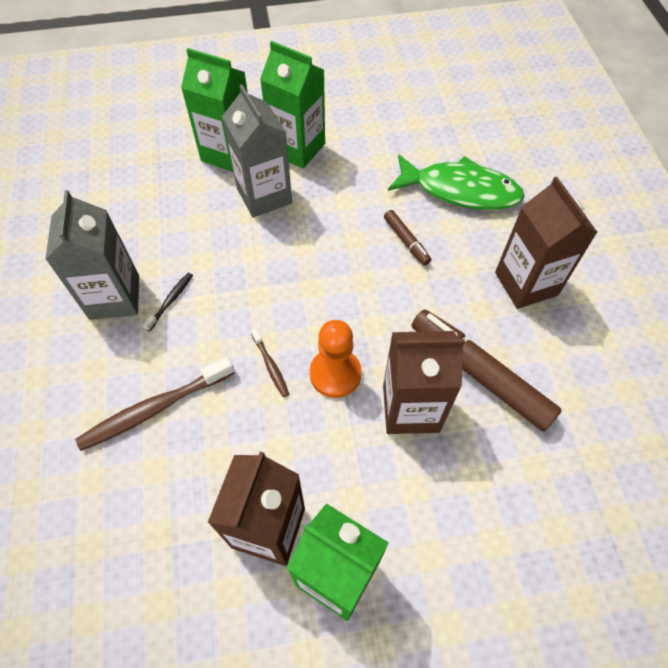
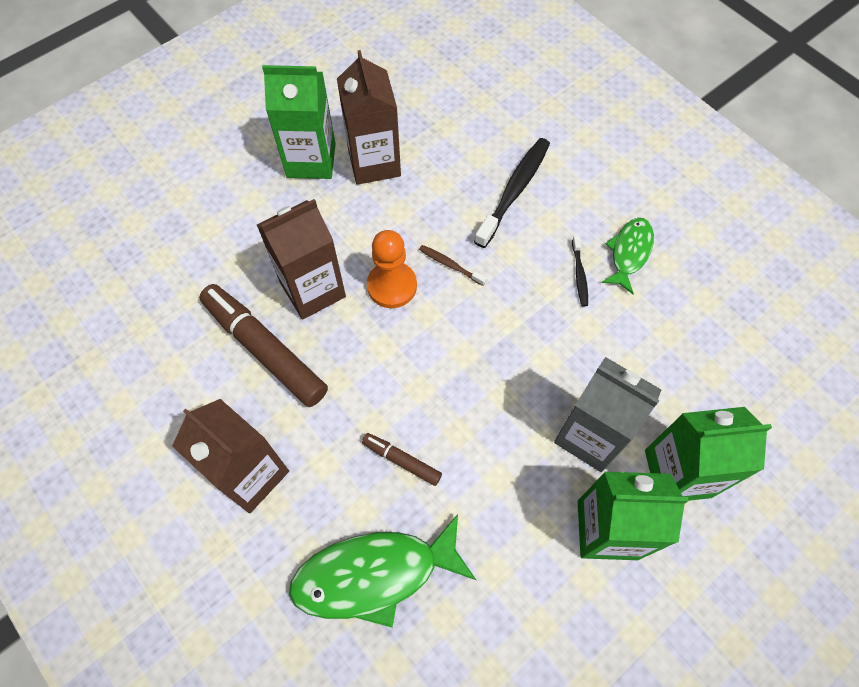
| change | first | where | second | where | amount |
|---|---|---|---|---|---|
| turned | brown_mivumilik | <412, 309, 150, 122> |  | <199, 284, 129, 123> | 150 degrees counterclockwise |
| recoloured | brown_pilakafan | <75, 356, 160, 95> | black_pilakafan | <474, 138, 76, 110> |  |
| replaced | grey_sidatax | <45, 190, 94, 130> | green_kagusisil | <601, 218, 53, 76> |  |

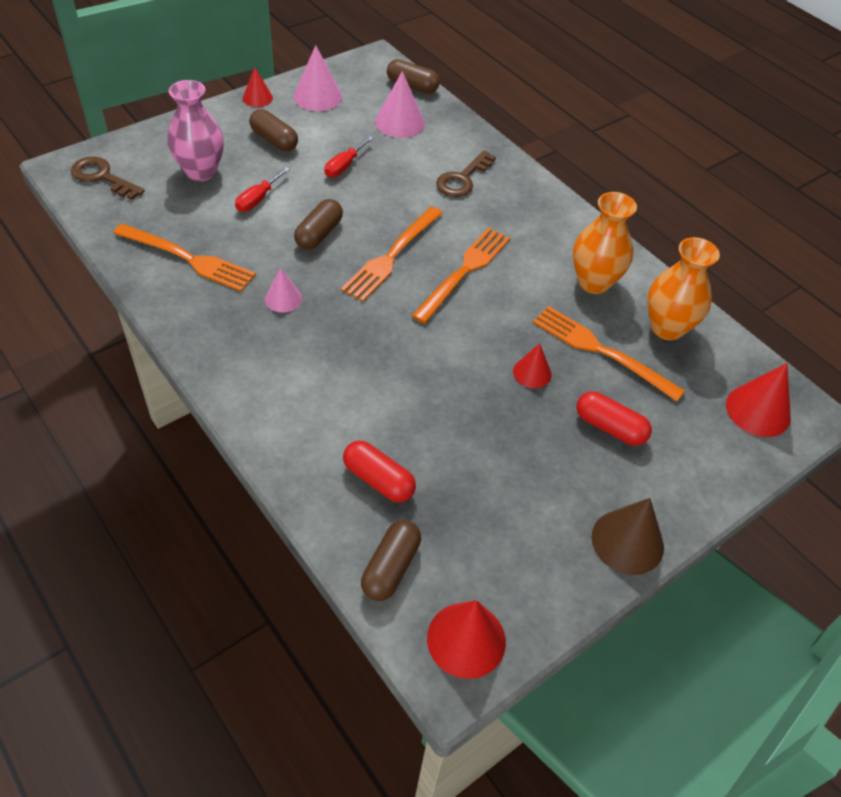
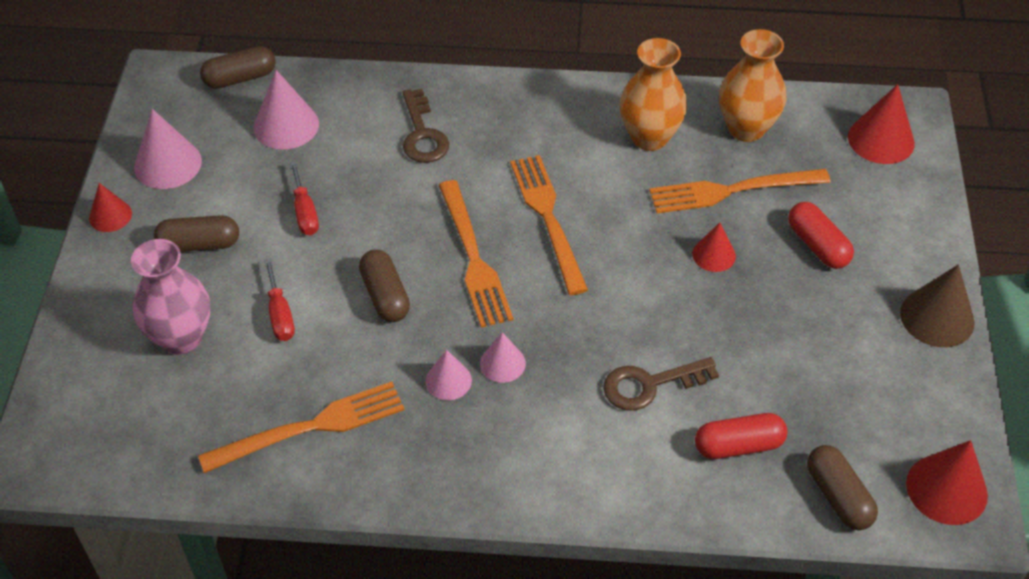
| change | first | where | second | where | amount |
|---|---|---|---|---|---|
| added |  |  | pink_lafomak | <480, 332, 46, 51> |  |
| moved | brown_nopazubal | <71, 157, 74, 43> |  | <603, 357, 116, 54> |  |
| turned | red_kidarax | <576, 391, 76, 55> |  | <788, 202, 66, 67> | 75 degrees clockwise |

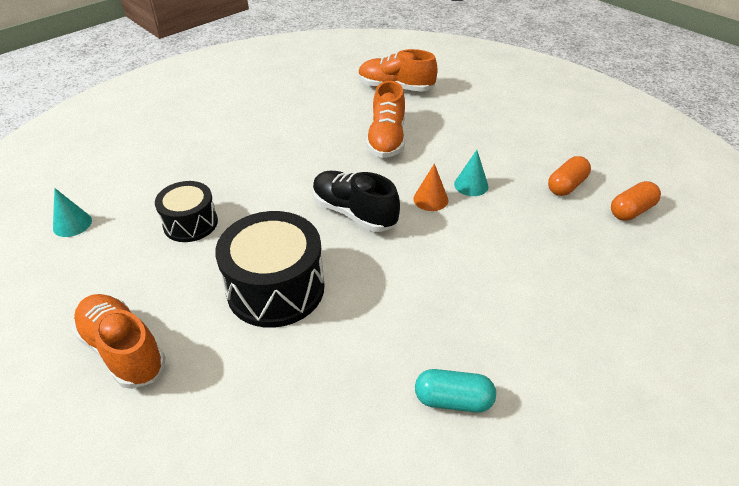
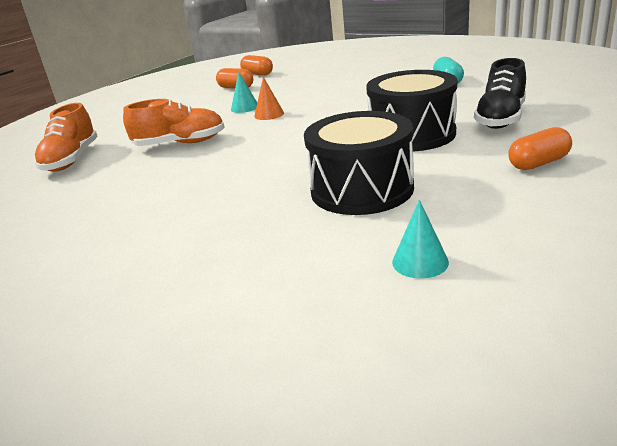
| change | first | where | second | where | amount |
|---|---|---|---|---|---|
| resized | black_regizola | <155, 181, 63, 61> |  | <304, 111, 110, 104> | x1.63 |
| moved | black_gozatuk | <312, 171, 88, 61> |  | <474, 58, 52, 71> |  |
| replaced | orange_gozatuk | <72, 294, 94, 95> | orange_kidarax | <508, 127, 64, 43> |  |

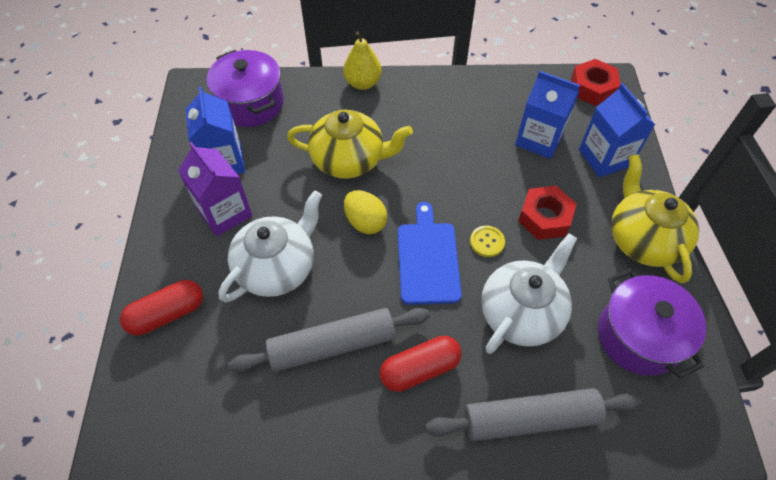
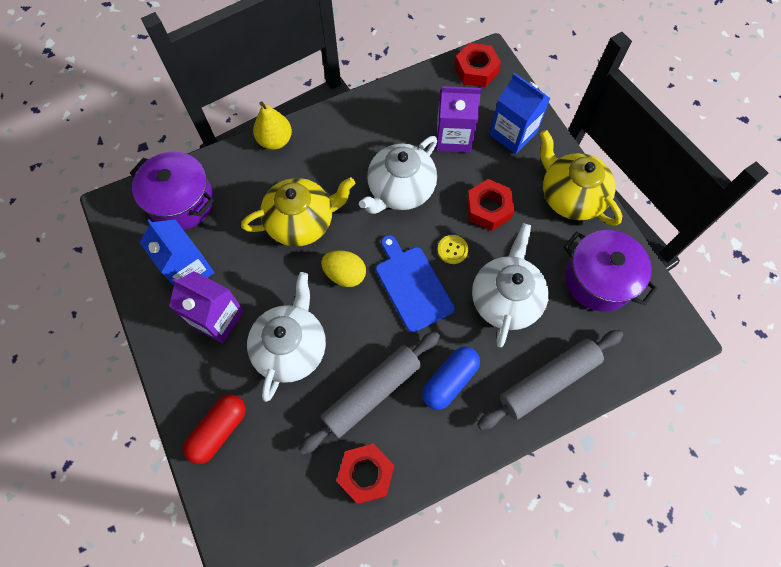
| change | first | where | second | where | amount |
|---|---|---|---|---|---|
| added |  |  | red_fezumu | <337, 444, 57, 60> |  |
| added |  |  | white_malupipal | <359, 136, 78, 78> |  |
| recoloured | red_kidarax | <380, 336, 82, 56> | blue_kidarax | <422, 347, 58, 63> |  |
| recoloured | blue_sidatax | <515, 71, 65, 88> | purple_sidatax | <436, 86, 45, 67> |  |

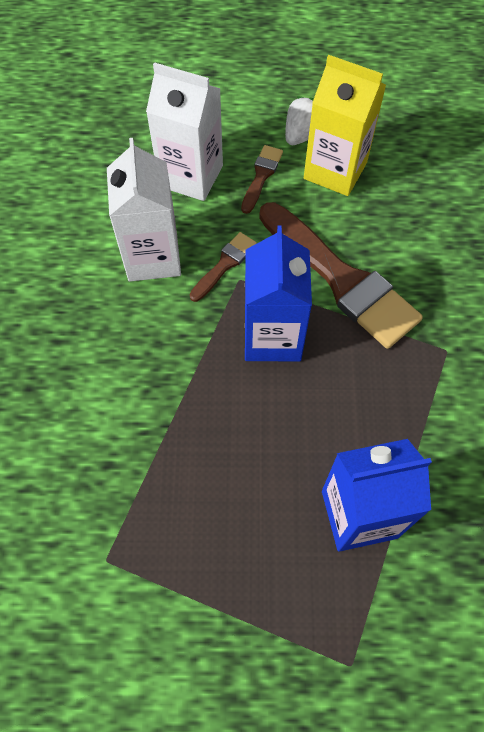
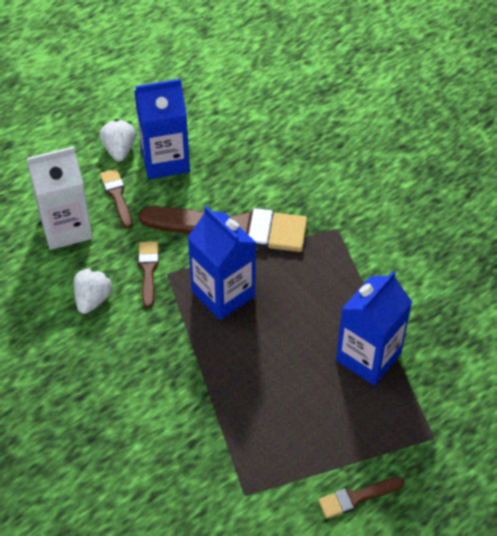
| change | first | where | second | where | amount |
|---|---|---|---|---|---|
| replaced | white_sidatax | <107, 138, 74, 144> | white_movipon | <74, 268, 40, 46> |  |
| recoloured | yellow_sidatax | <304, 55, 82, 141> | blue_sidatax | <134, 78, 56, 101> |  |
| added |  |  | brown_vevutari | <318, 477, 87, 42> |  |

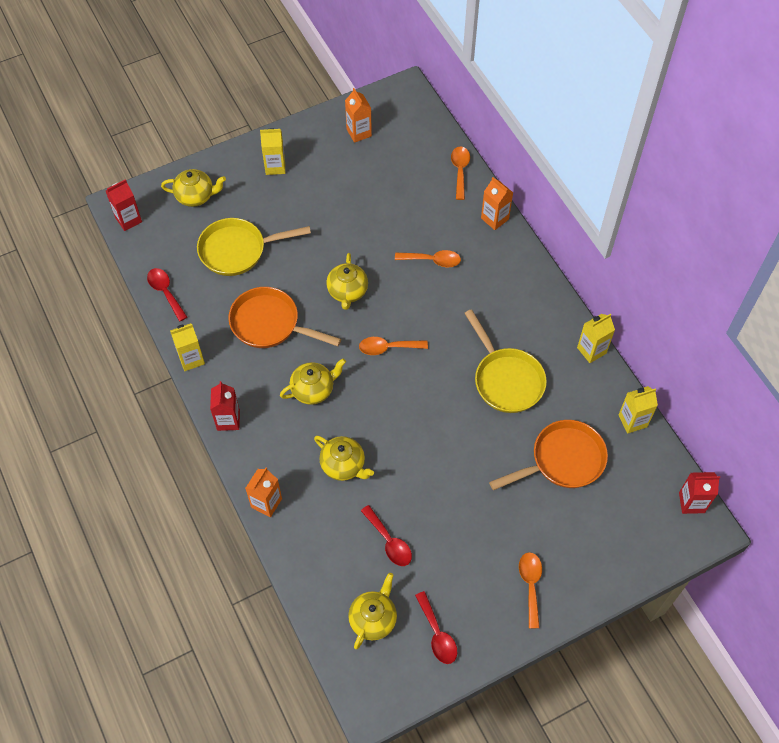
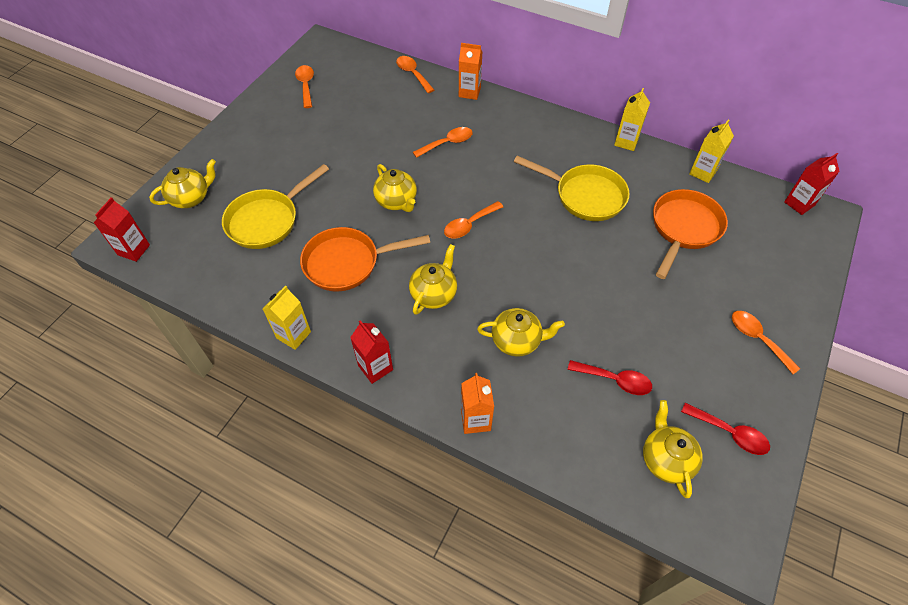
| change | first | where | second | where | amount |
|---|---|---|---|---|---|
| replaced | orange_sidatax | <345, 88, 27, 55> | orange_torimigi | <295, 65, 19, 43> |  |
| removed | red_torimigi | <147, 268, 40, 54> |  |  |  |
| removed | yellow_sidatax | <260, 128, 25, 47> |  |  |  |

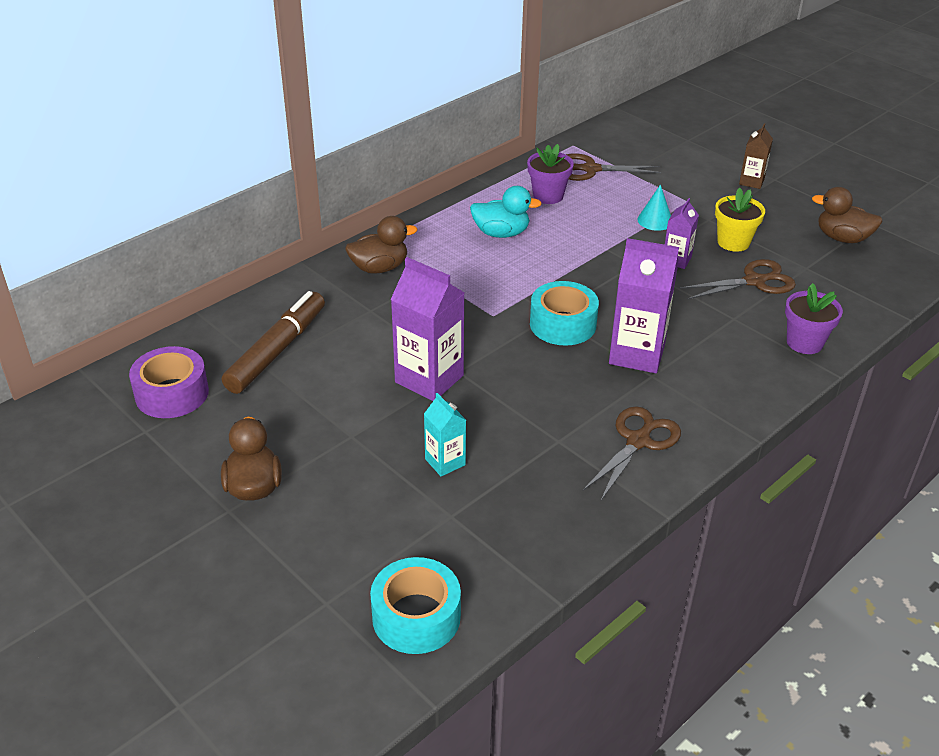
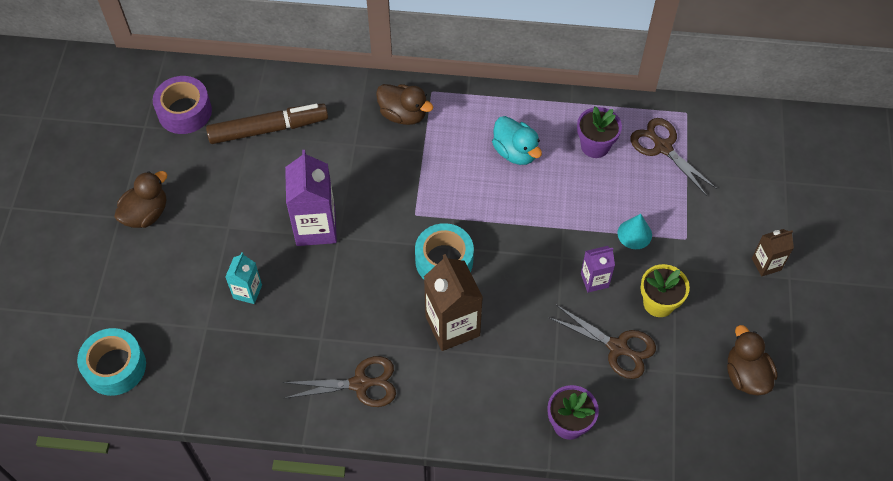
| change | first | where | second | where | amount |
|---|---|---|---|---|---|
| recoloured | purple_sidatax | <609, 238, 70, 135> | brown_sidatax | <424, 254, 59, 97> |  |

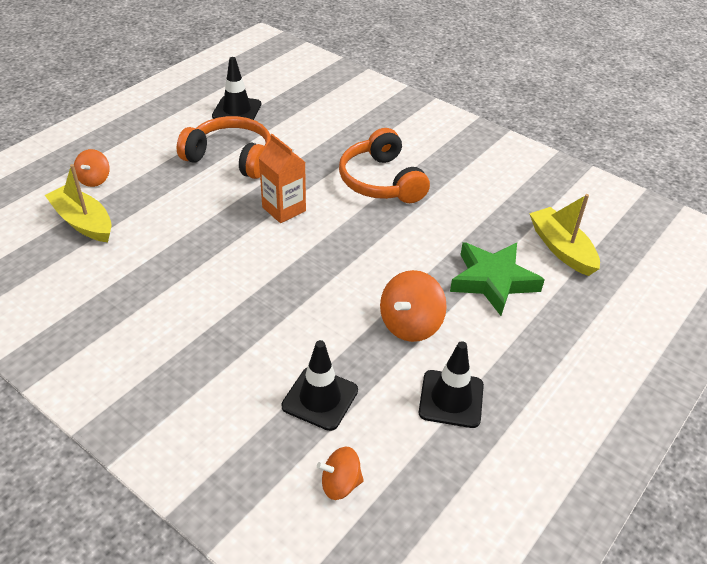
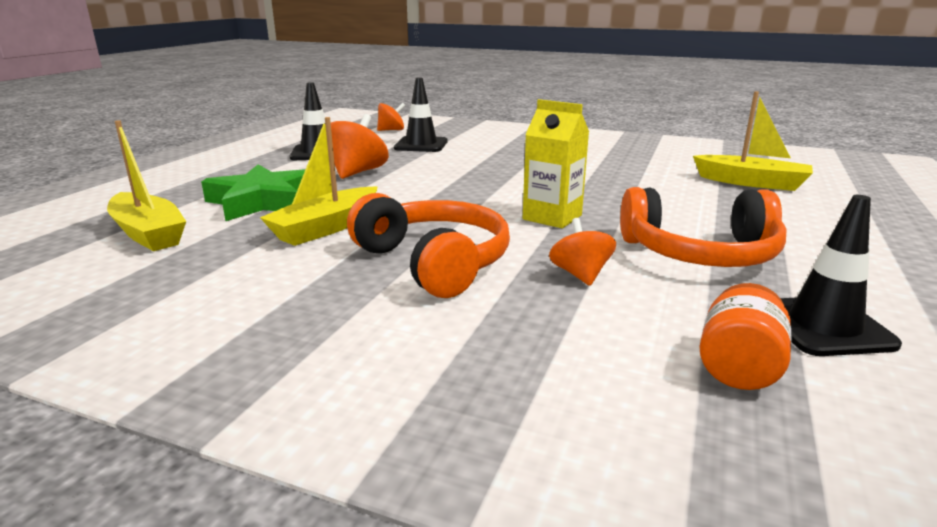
| change | first | where | second | where | amount |
|---|---|---|---|---|---|
| added |  |  | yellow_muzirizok | <260, 117, 118, 129> |  |
| recoloured | orange_sidatax | <259, 134, 47, 89> | yellow_sidatax | <523, 99, 66, 129> |  |
| moved | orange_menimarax | <74, 149, 36, 38> |  | <549, 218, 67, 68> |  |
| added |  |  | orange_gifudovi | <699, 283, 92, 107> |  |

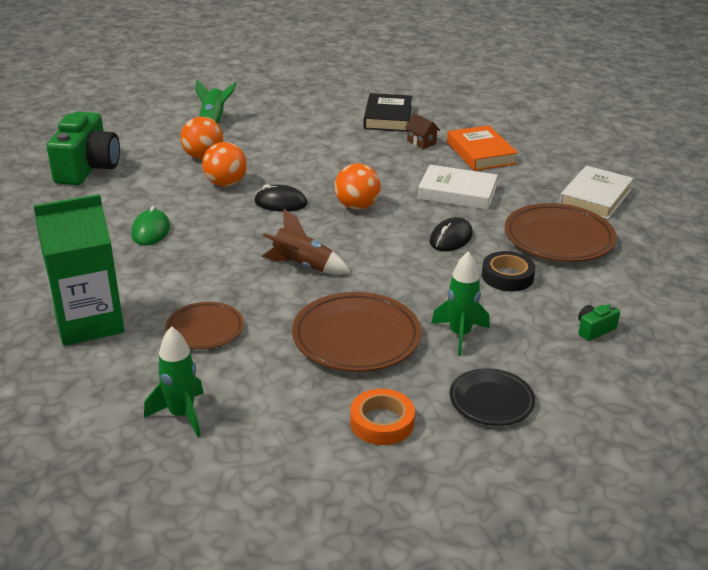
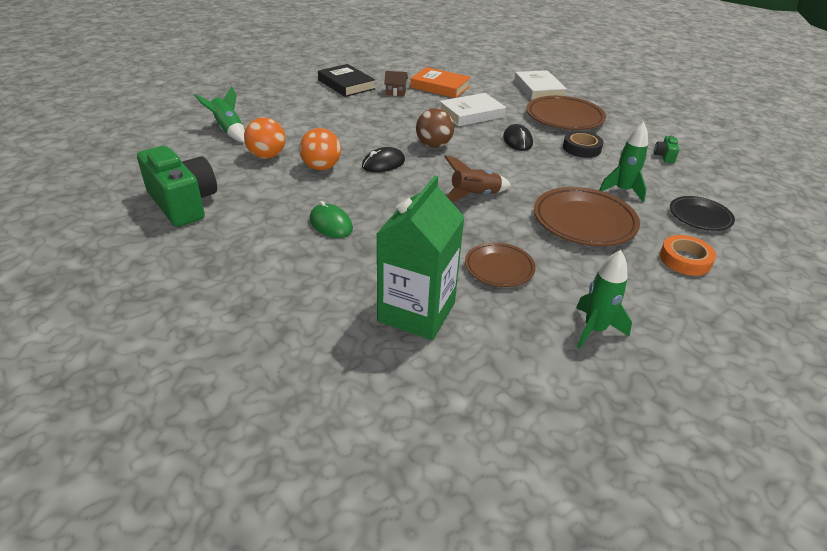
| change | first | where | second | where | amount |
|---|---|---|---|---|---|
| recoloured | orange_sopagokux | <335, 163, 46, 47> | brown_sopagokux | <416, 108, 38, 40> |  |

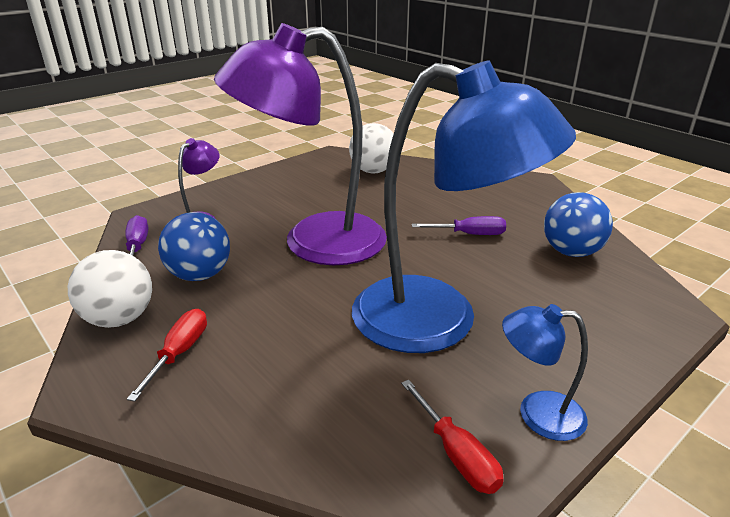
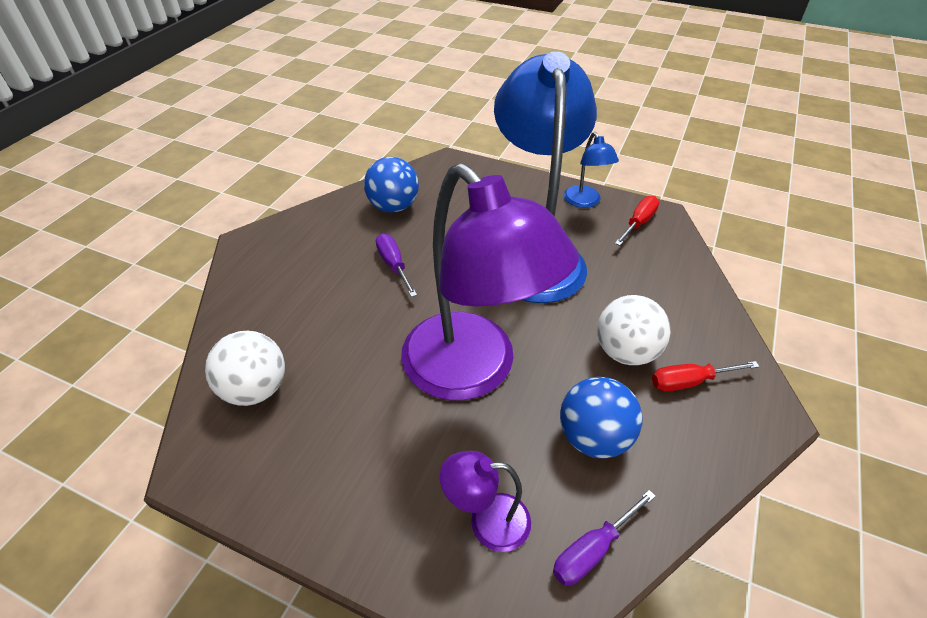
| change | first | where | second | where | amount |
|---|---|---|---|---|---|
| moved | white_sopagokux | <68, 250, 84, 78> |  | <597, 295, 73, 70> |  |

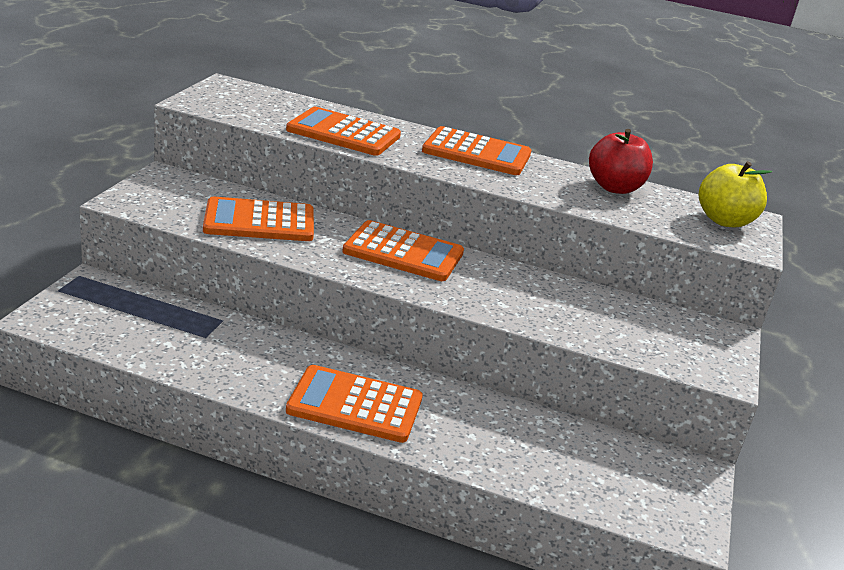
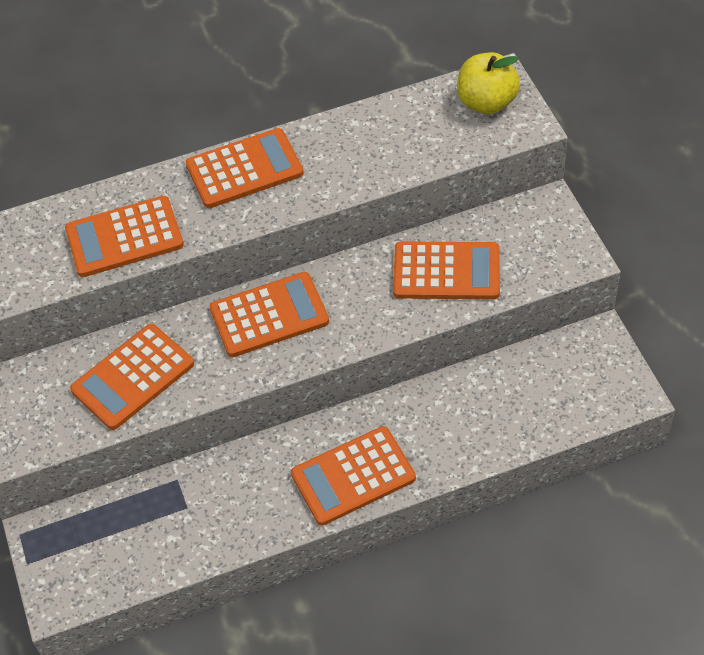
| change | first | where | second | where | amount |
|---|---|---|---|---|---|
| added |  |  | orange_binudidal | <393, 242, 107, 57> |  |
| removed | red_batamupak | <589, 129, 64, 65> |  |  |  |

